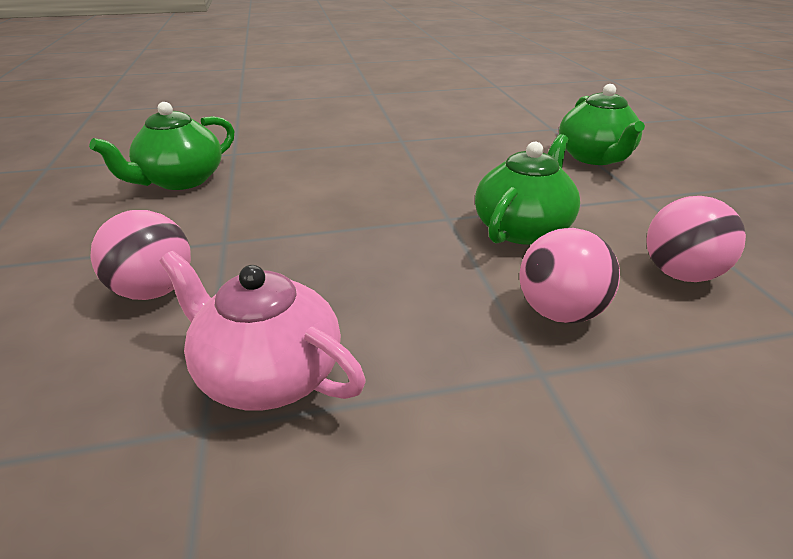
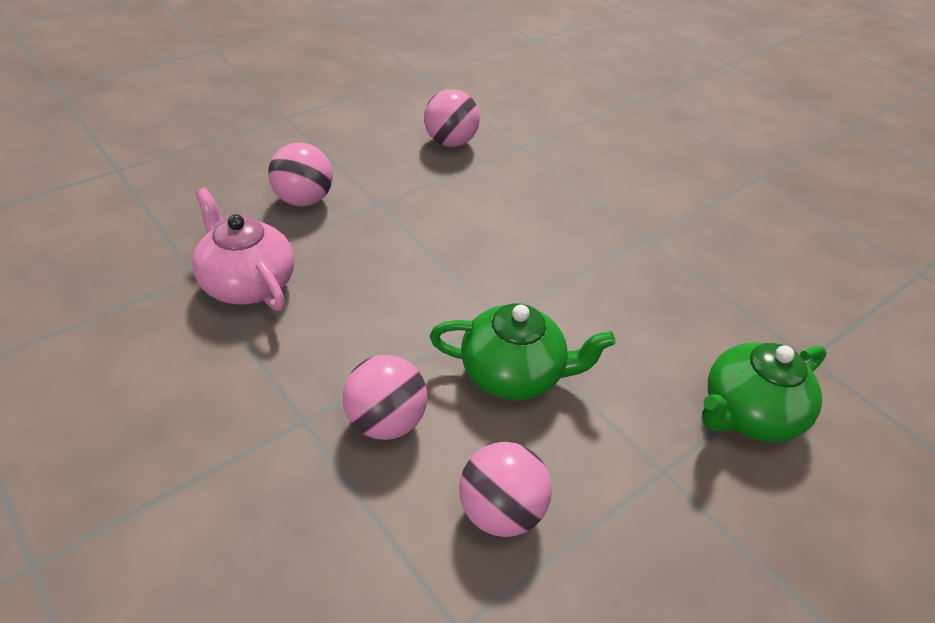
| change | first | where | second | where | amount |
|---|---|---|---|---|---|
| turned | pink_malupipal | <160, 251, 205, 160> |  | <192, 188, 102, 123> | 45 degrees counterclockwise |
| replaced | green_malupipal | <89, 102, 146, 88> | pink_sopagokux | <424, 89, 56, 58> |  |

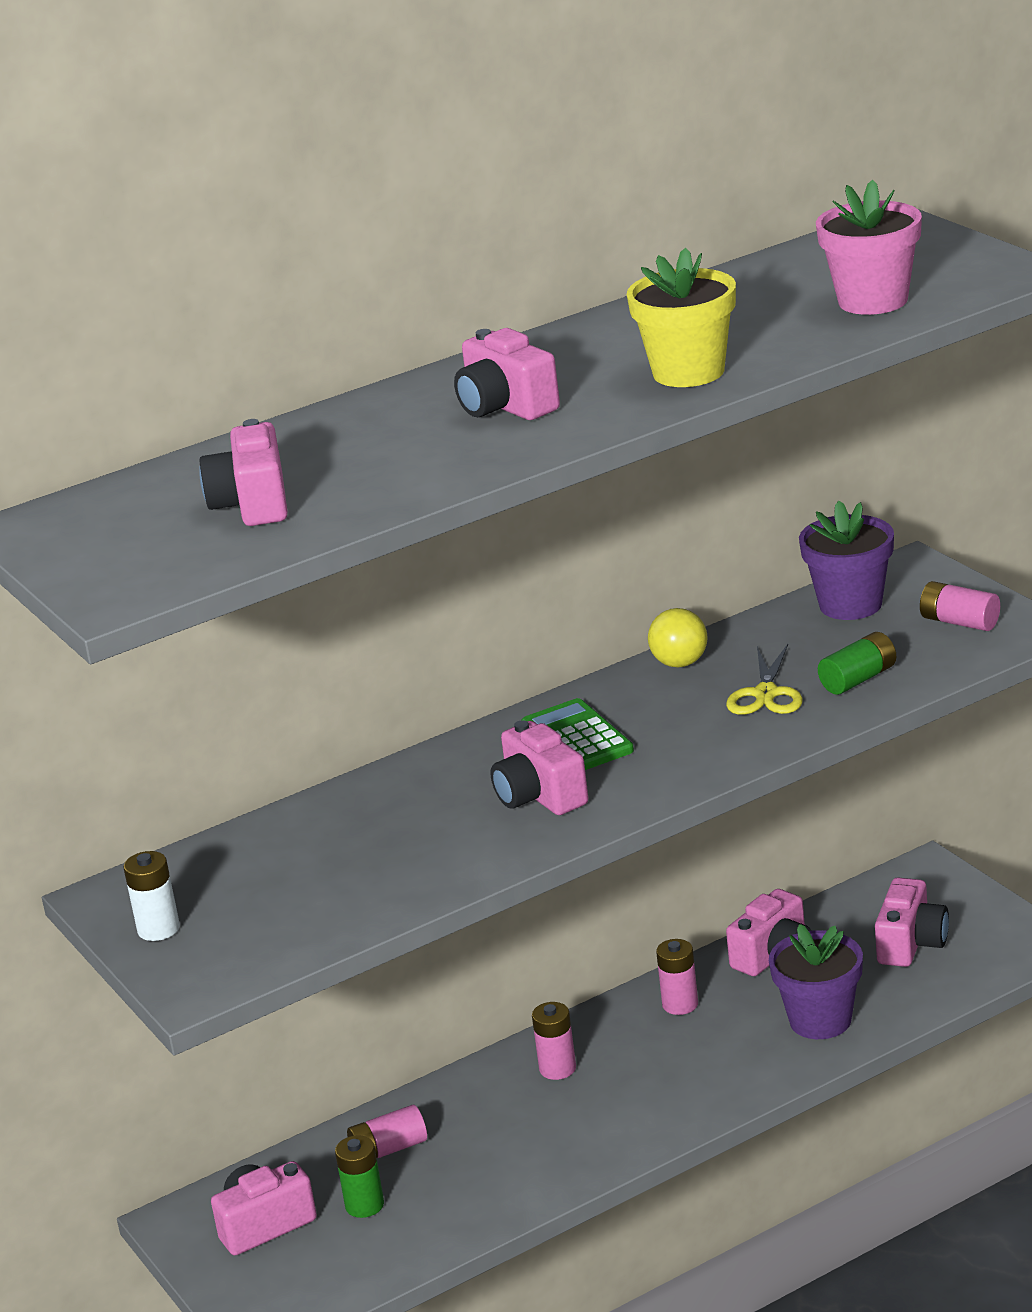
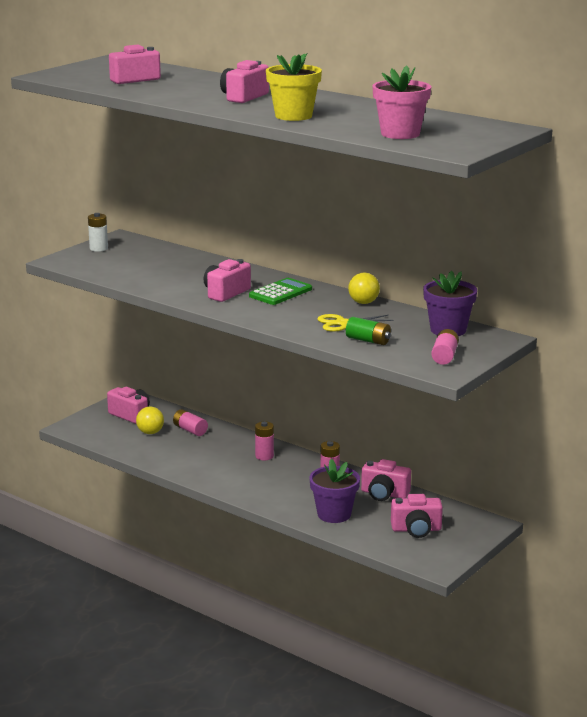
| change | first | where | second | where | amount |
|---|---|---|---|---|---|
| replaced | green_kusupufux | <335, 1135, 49, 83> | yellow_sopagokux | <136, 406, 28, 28> |  |

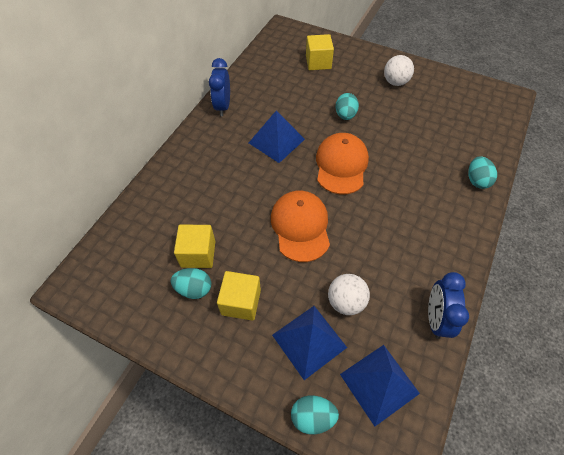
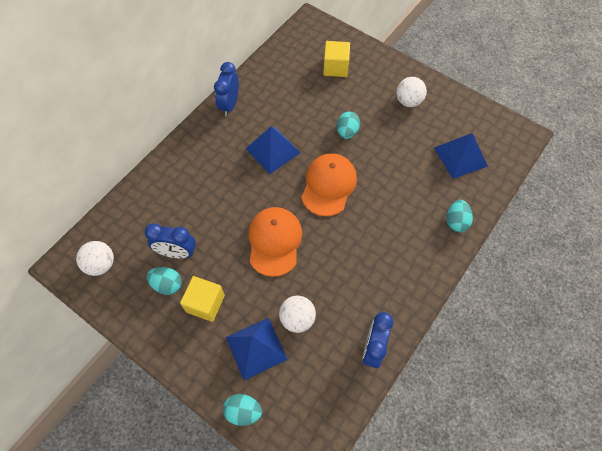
| change | first | where | second | where | amount |
|---|---|---|---|---|---|
| added |  |  | white_sopagokux | <76, 241, 38, 35> |  |
| replaced | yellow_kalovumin | <174, 224, 41, 44> | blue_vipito | <144, 223, 52, 36> |  |
| moved | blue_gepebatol | <340, 345, 80, 82> |  | <434, 133, 54, 46> |  |

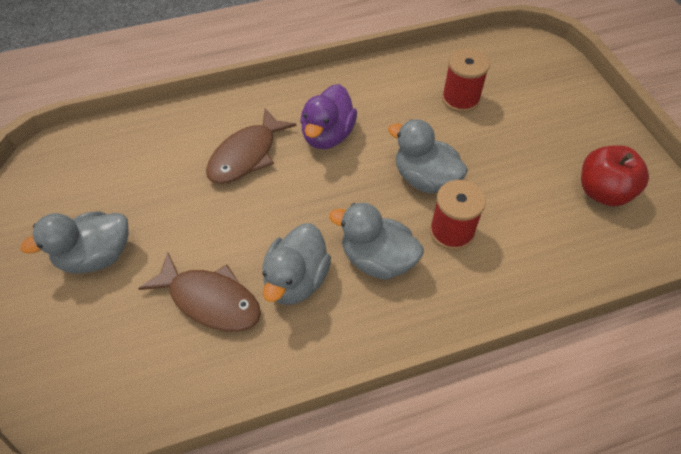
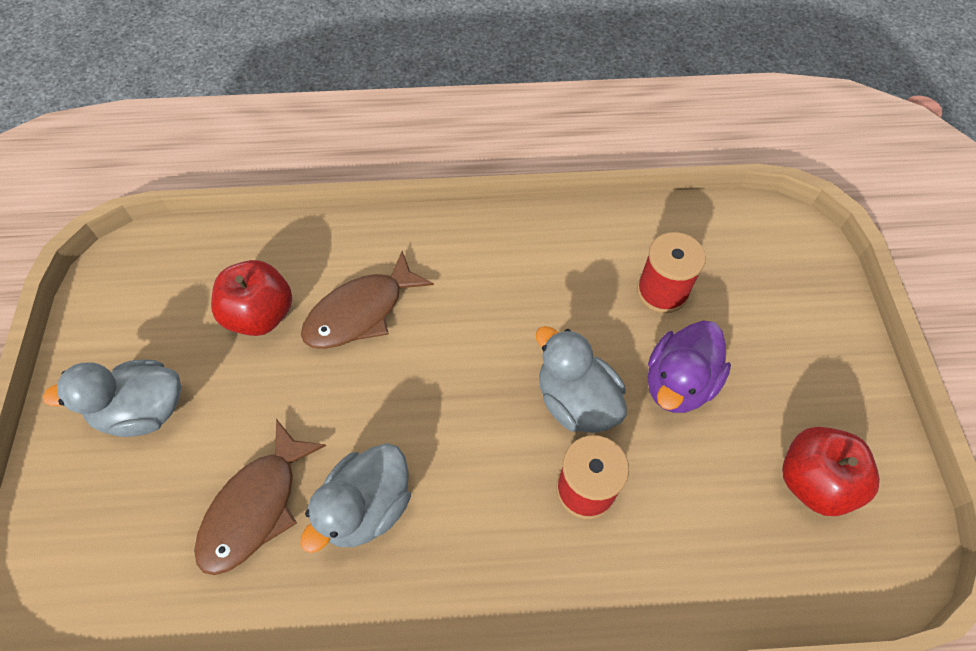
| change | first | where | second | where | amount |
|---|---|---|---|---|---|
| turned | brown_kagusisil | <138, 252, 123, 80> |  | <194, 419, 132, 156> | 75 degrees clockwise |
| added |  |  | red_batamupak | <211, 260, 81, 76> |  |
| moved | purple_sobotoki | <300, 84, 57, 65> |  | <648, 320, 83, 93> |  |
| removed | grey_sobotoki | <329, 203, 95, 77> |  |  |  |

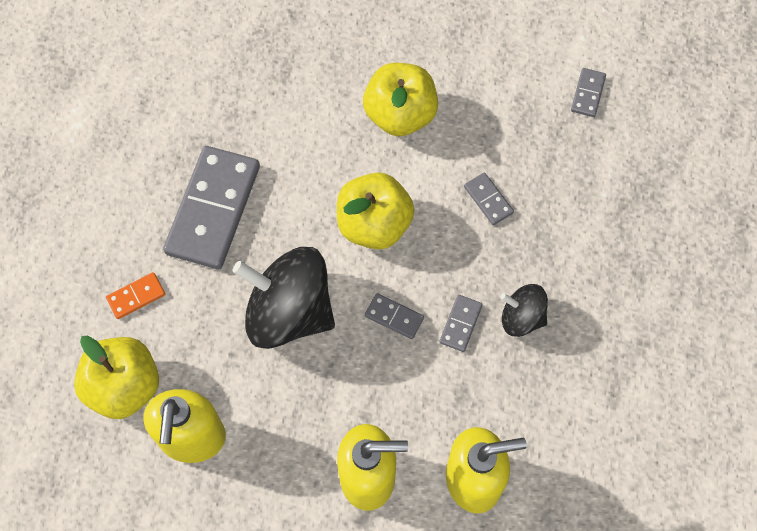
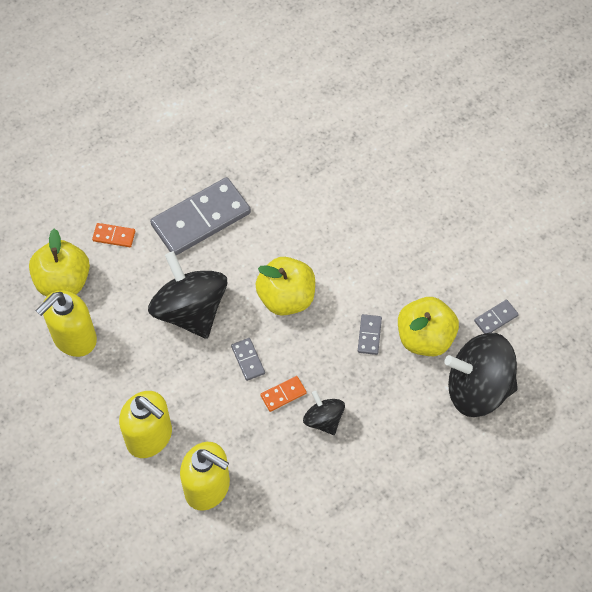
| change | first | where | second | where | amount |
|---|---|---|---|---|---|
| recoloured | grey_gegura | <439, 295, 44, 57> | orange_gegura | <260, 376, 47, 36> |  |
| moved | yellow_batamupak | <363, 63, 75, 73> |  | <398, 297, 61, 59> |  |
| added |  |  | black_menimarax | <444, 333, 74, 84> |  |

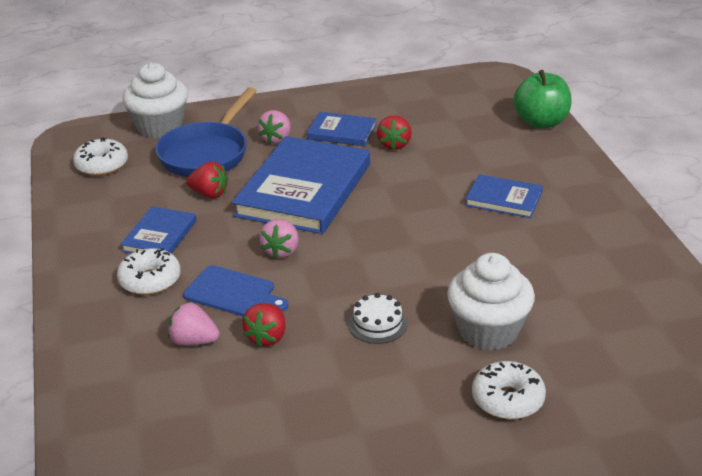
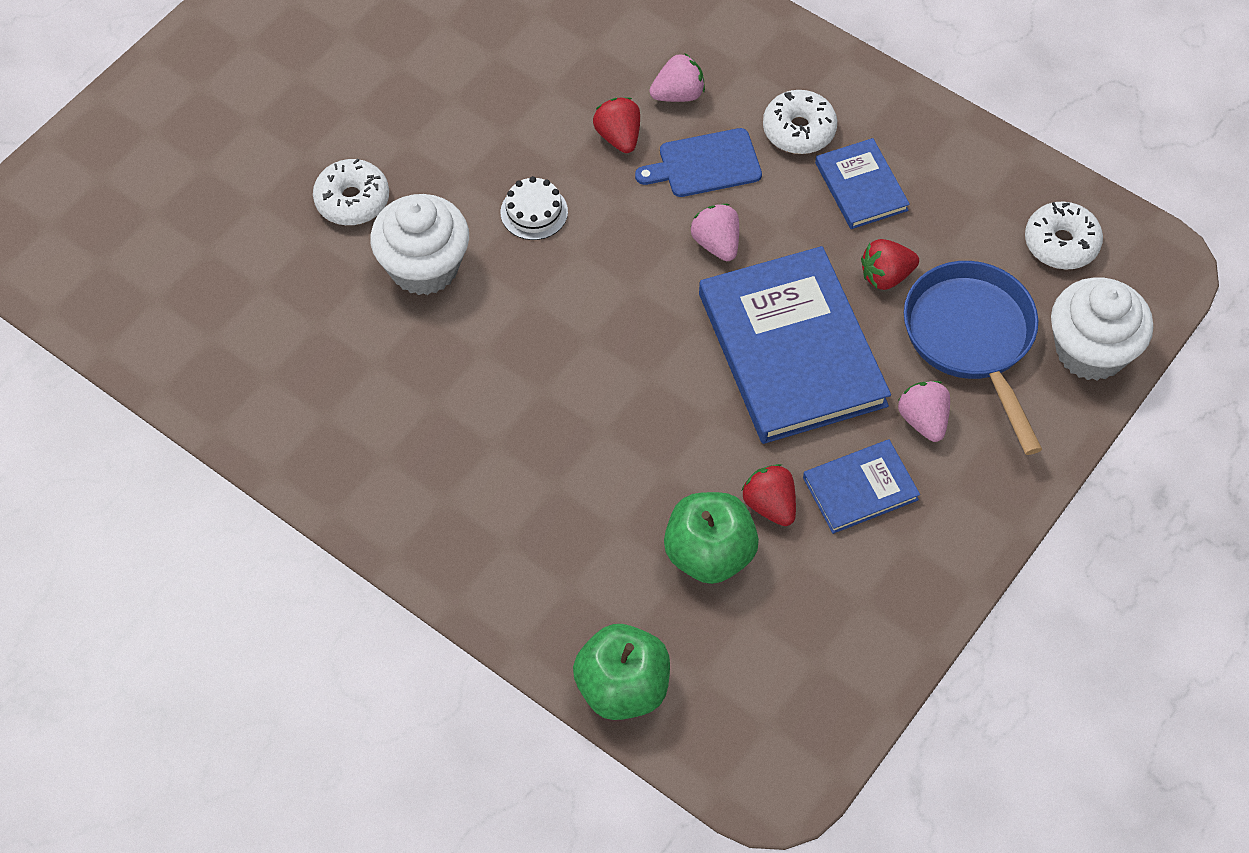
| change | first | where | second | where | amount |
|---|---|---|---|---|---|
| added |  |  | green_batamupak | <664, 492, 95, 92> |  |
| removed | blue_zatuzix | <465, 174, 78, 44> |  |  |  |

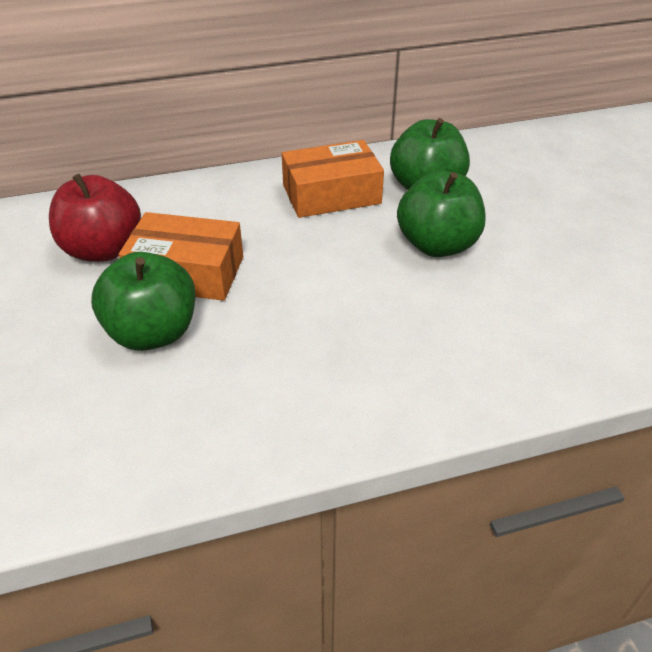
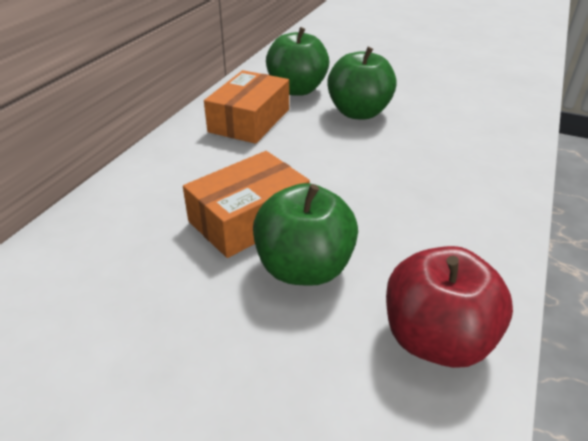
| change | first | where | second | where | amount |
|---|---|---|---|---|---|
| moved | red_batamupak | <49, 174, 92, 88> |  | <386, 246, 127, 122> |  |

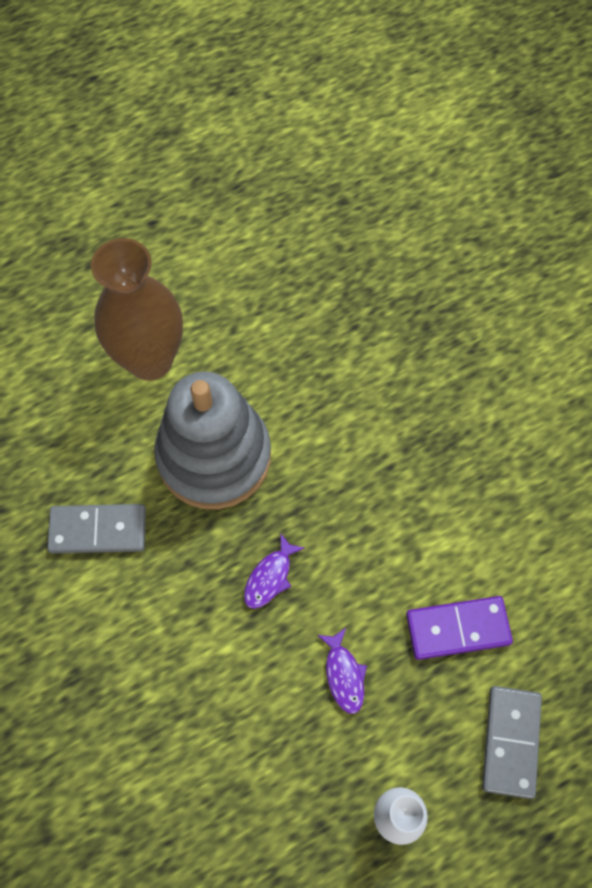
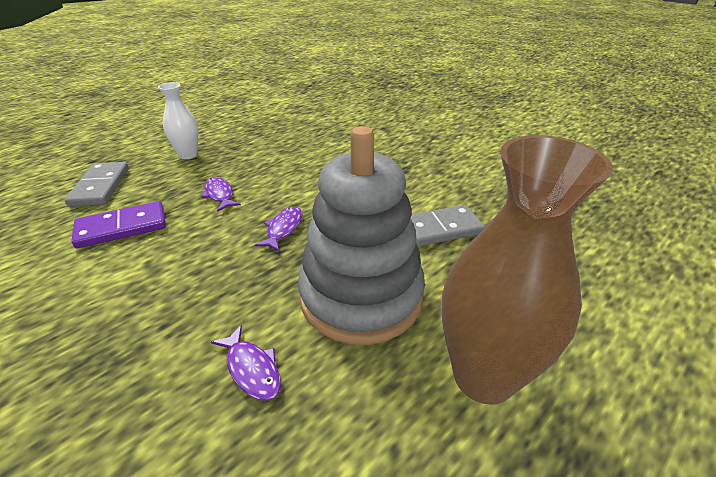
| change | first | where | second | where | amount |
|---|---|---|---|---|---|
| added |  |  | purple_kagusisil | <211, 325, 70, 76> |  |

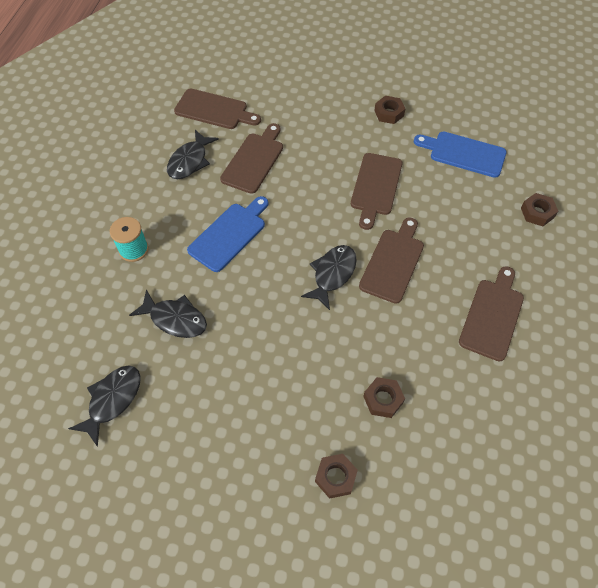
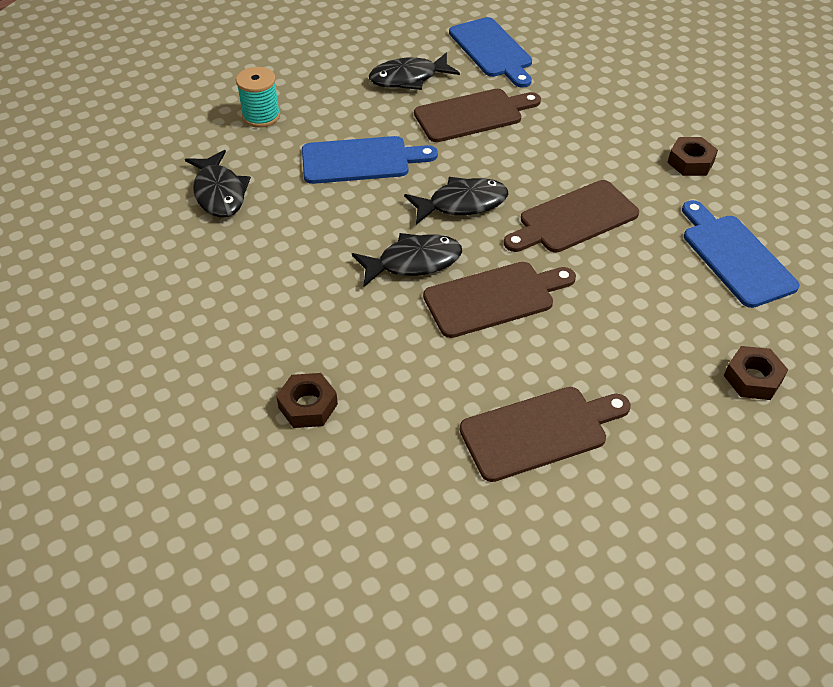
| change | first | where | second | where | amount |
|---|---|---|---|---|---|
| moved | black_kagusisil | <68, 365, 73, 82> |  | <404, 177, 104, 47> |  |
| recoloured | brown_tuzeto | <174, 88, 87, 41> | blue_tuzeto | <449, 17, 83, 71> |  |
| removed | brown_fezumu | <315, 454, 43, 45> |  |  |  |

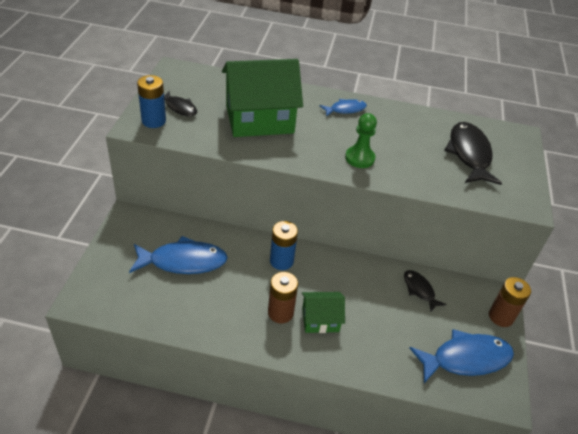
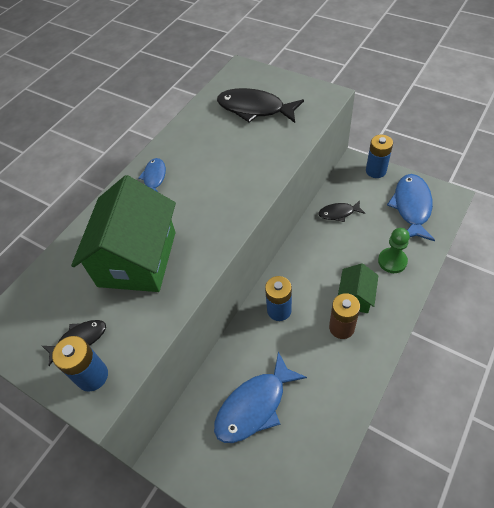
| change | first | where | second | where | amount |
|---|---|---|---|---|---|
| turned | blue_kagusisil | <129, 236, 99, 38> |  | <214, 352, 93, 91> | 150 degrees counterclockwise |
| recoloured | brown_kusupufux | <489, 277, 42, 50> | blue_kusupufux | <366, 135, 27, 43> |  |
| moved | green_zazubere | <345, 113, 32, 55> |  | <378, 228, 32, 45> |  |

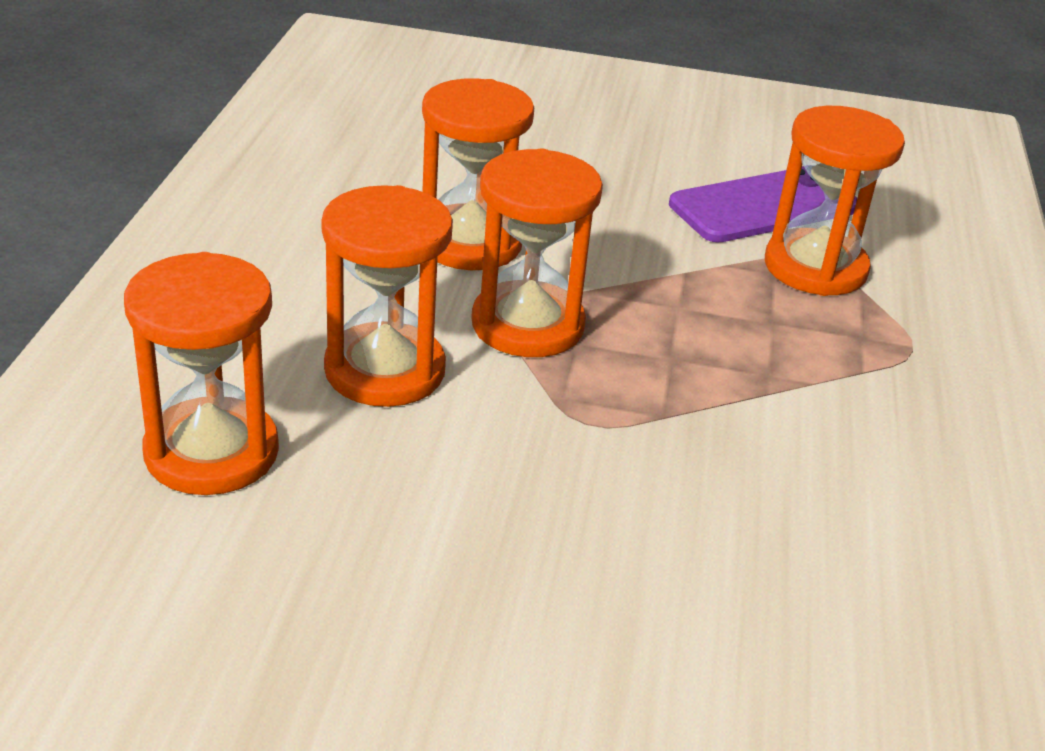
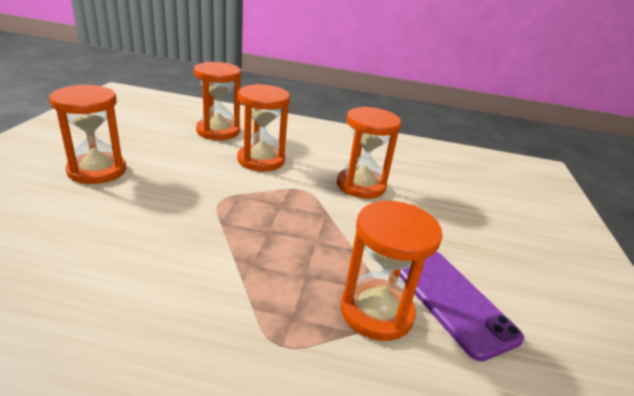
| change | first | where | second | where | amount |
|---|---|---|---|---|---|
| moved | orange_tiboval | <471, 149, 132, 208> |  | <49, 85, 77, 99> |  |

